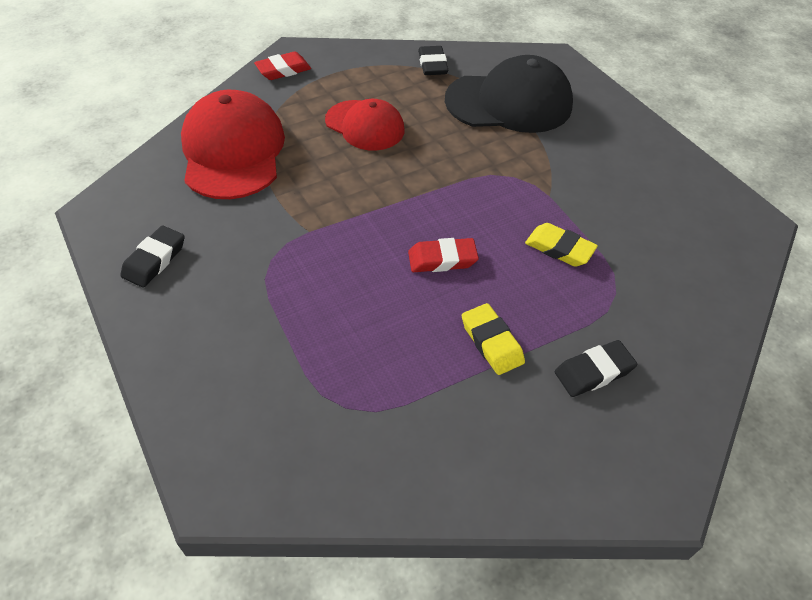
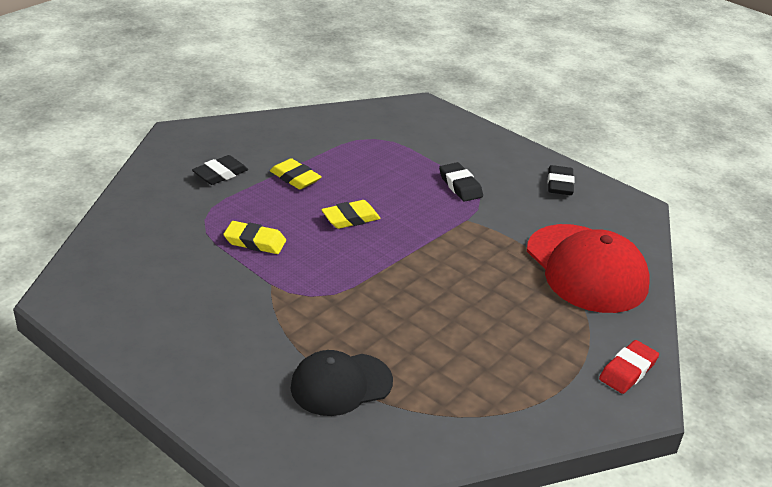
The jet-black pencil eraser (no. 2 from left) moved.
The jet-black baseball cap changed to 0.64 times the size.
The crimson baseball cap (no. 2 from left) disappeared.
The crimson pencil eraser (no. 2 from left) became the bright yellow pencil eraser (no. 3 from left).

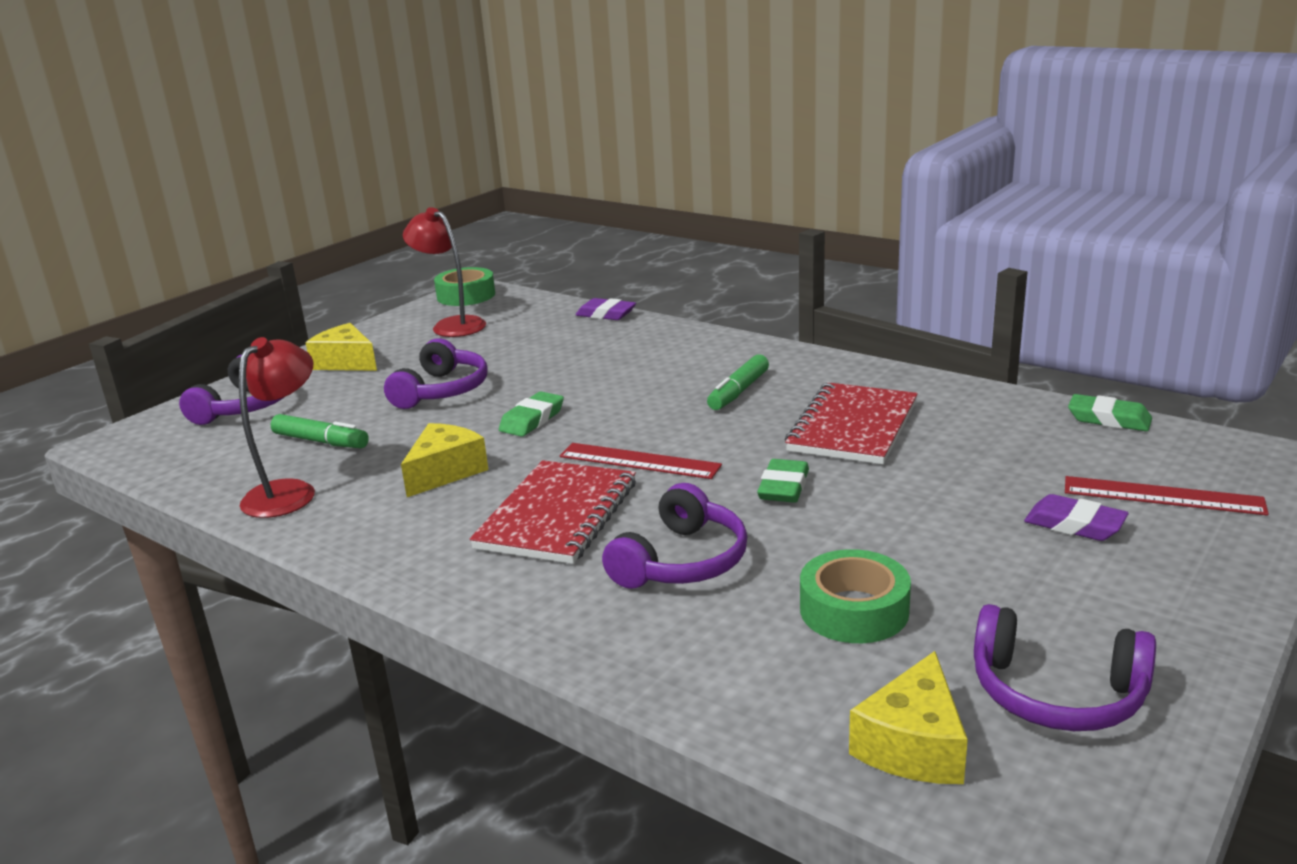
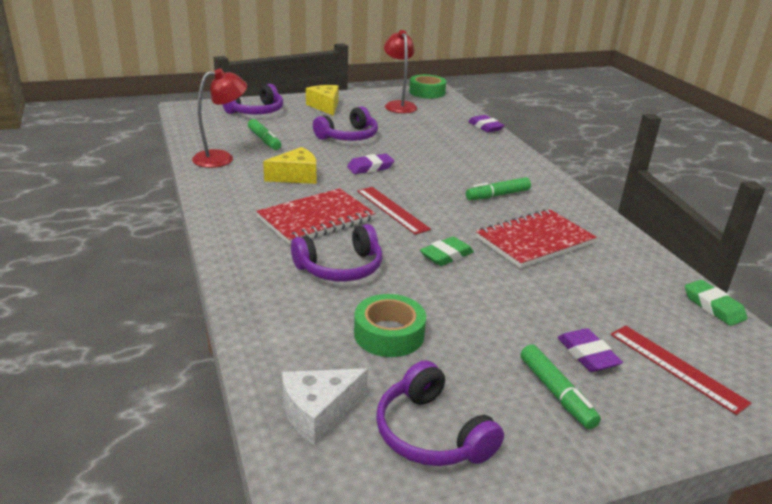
The green pencil eraser (no. 1 from left) became the purple pencil eraser (no. 1 from left).
The bright yellow piece of cheese (no. 3 from left) became the white piece of cheese.
The green marker (no. 3 from left) appeared.

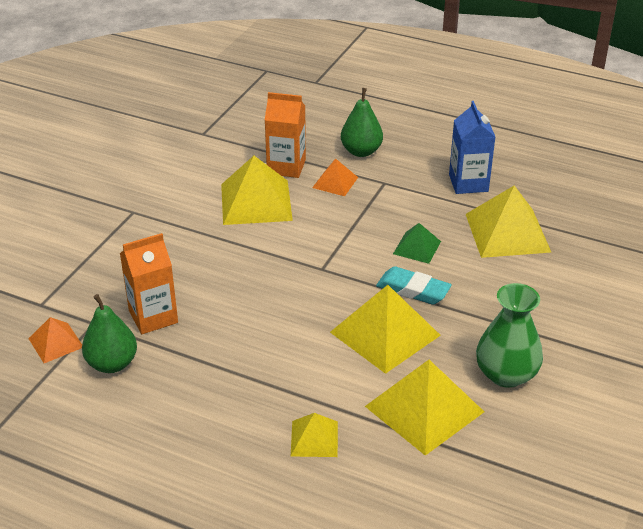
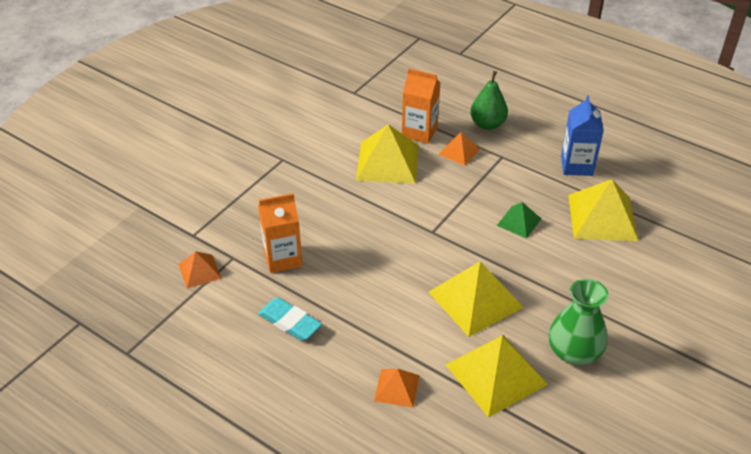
The turquoise pencil eraser moved.
The green pear (no. 1 from left) disappeared.
The bright yellow pyramid shape (no. 2 from left) became the orange-coloured pyramid shape (no. 2 from left).

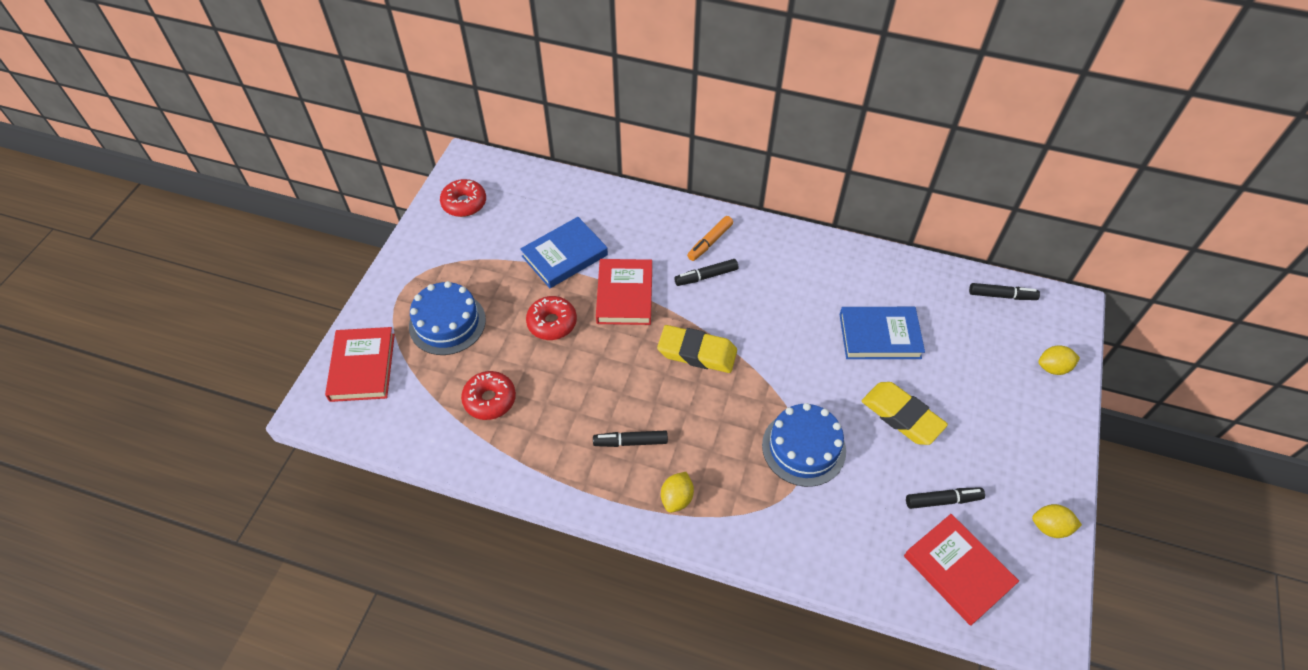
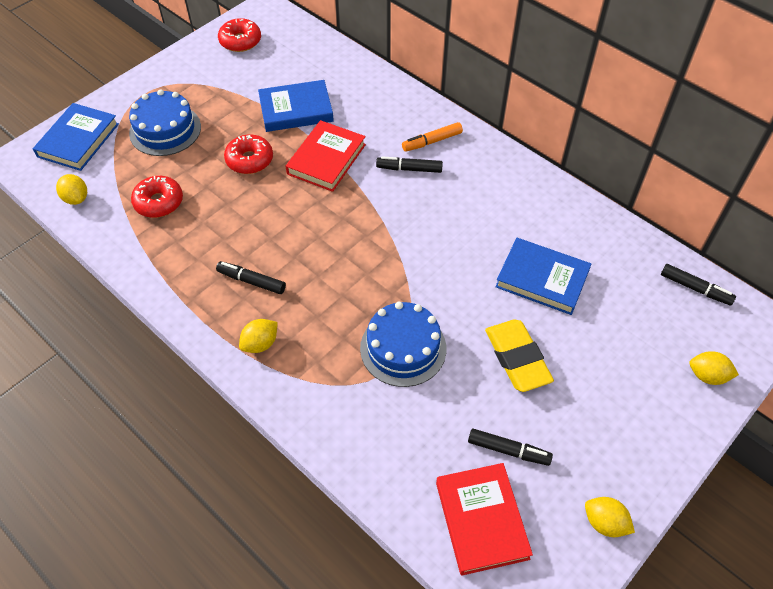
The bright yellow pencil eraser (no. 1 from left) disappeared.
The crimson hardcover (no. 1 from left) became the blue hardcover (no. 1 from left).
The bright yellow citrus fruit (no. 1 from left) appeared.

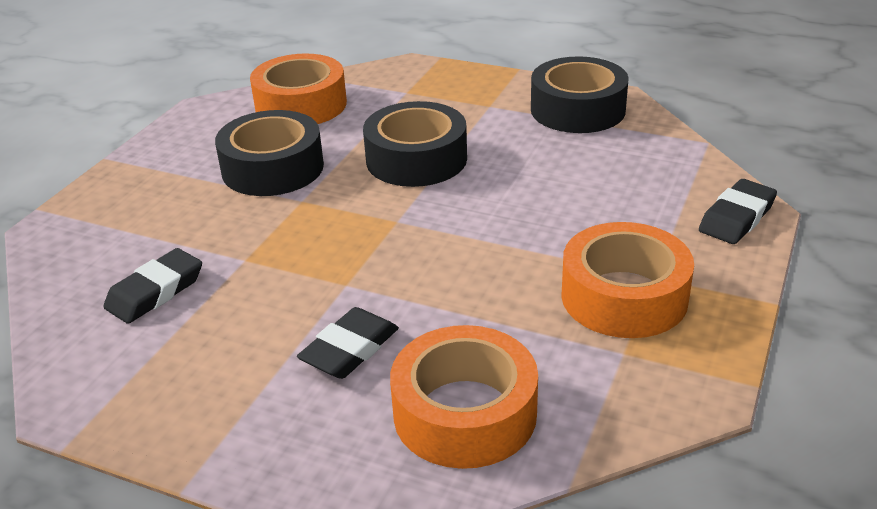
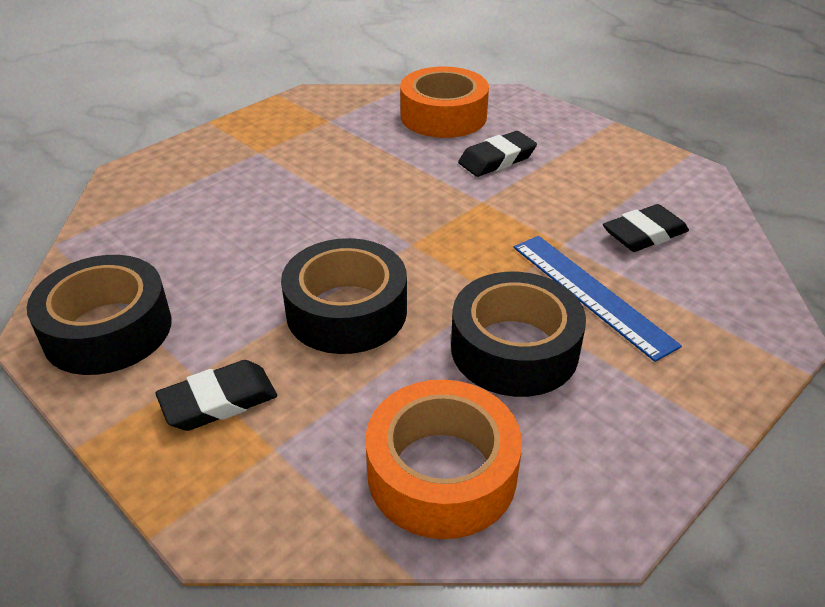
The jet-black pencil eraser (no. 3 from left in the first image) moved.
The orange-coloured tape (no. 3 from left) disappeared.
The blue ruler appeared.

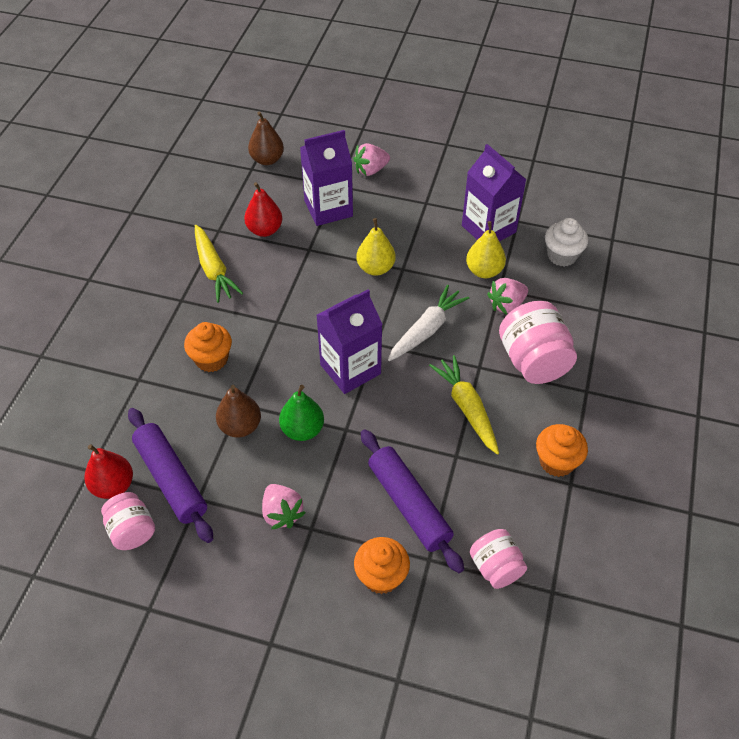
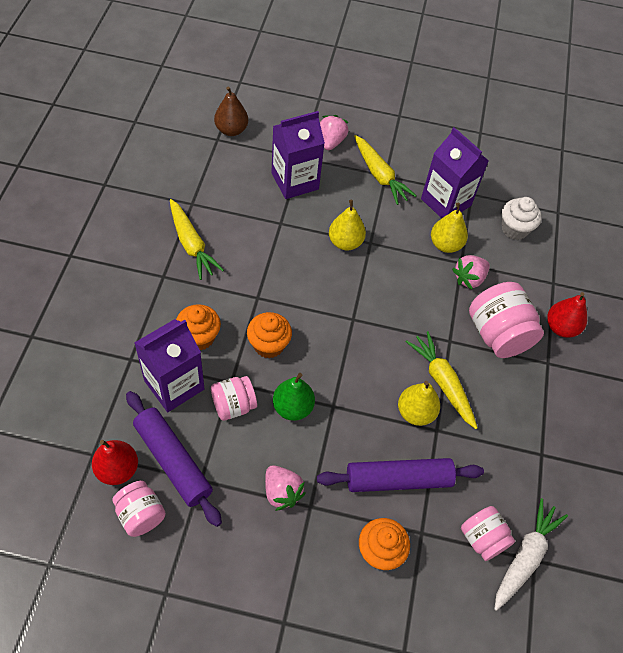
The rosy toy strawberry (no. 2 from left) turned 135 degrees clockwise.
The crimson pear (no. 2 from left) moved.
The white carrot moved.
The purple juice carton (no. 2 from left in the first image) moved.
The russet pear (no. 1 from left) was replaced by the rosy jam jar (no. 2 from left).
The orange-coloured fairy cake (no. 3 from left in the first image) moved.
The purple pastry roller (no. 2 from left) turned 60 degrees counterclockwise.
The bright yellow carrot (no. 2 from left) appeared.
The bright yellow pear (no. 2 from left) appeared.

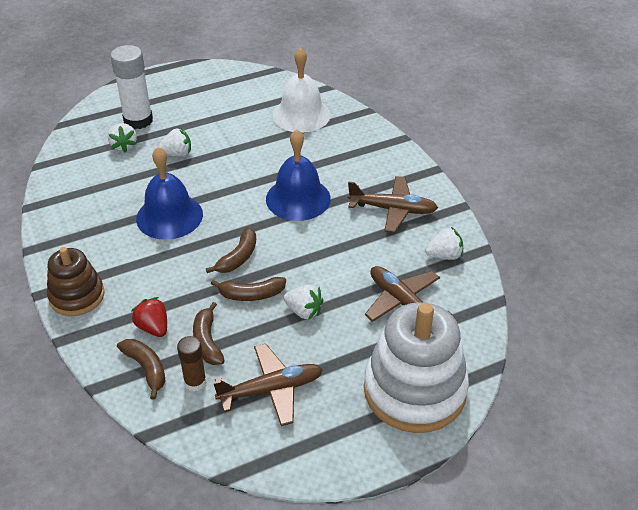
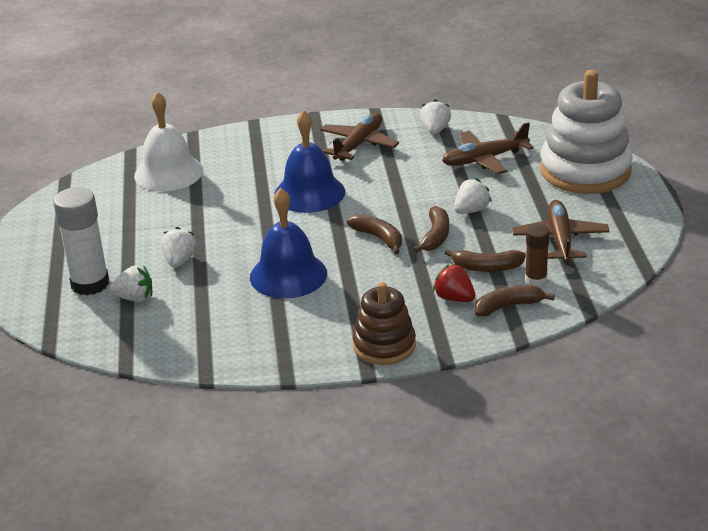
The crimson toy strawberry turned 60 degrees clockwise.

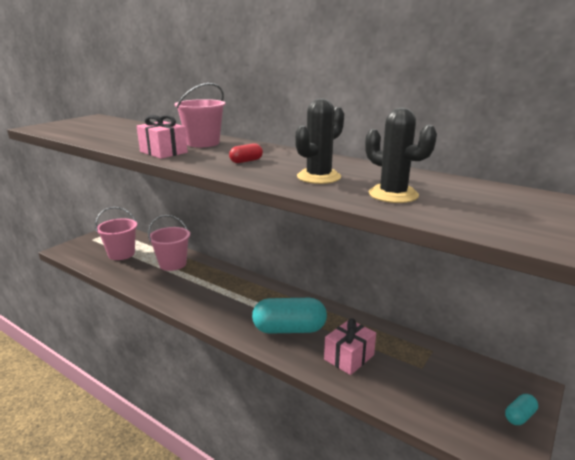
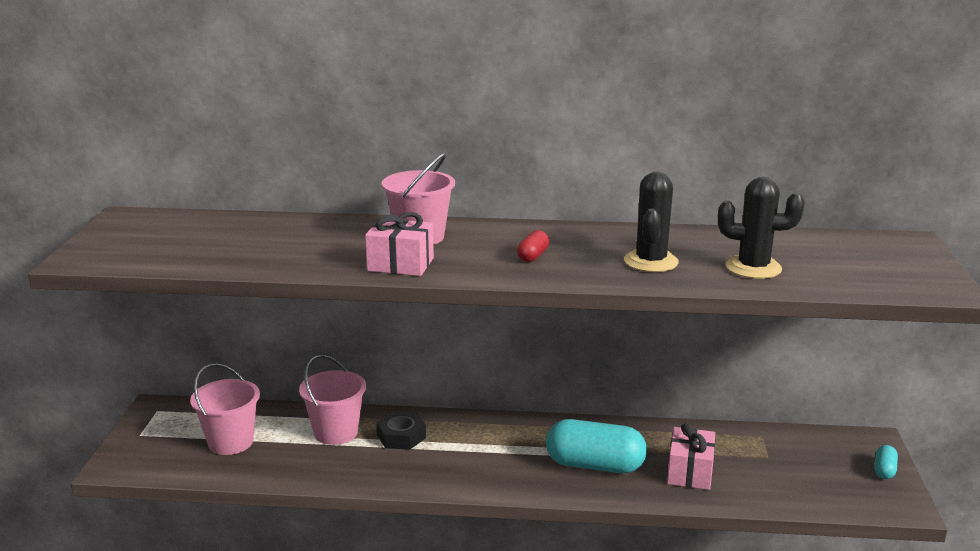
The turquoise capsule (no. 1 from left) turned 45 degrees clockwise.
The jet-black hex nut appeared.

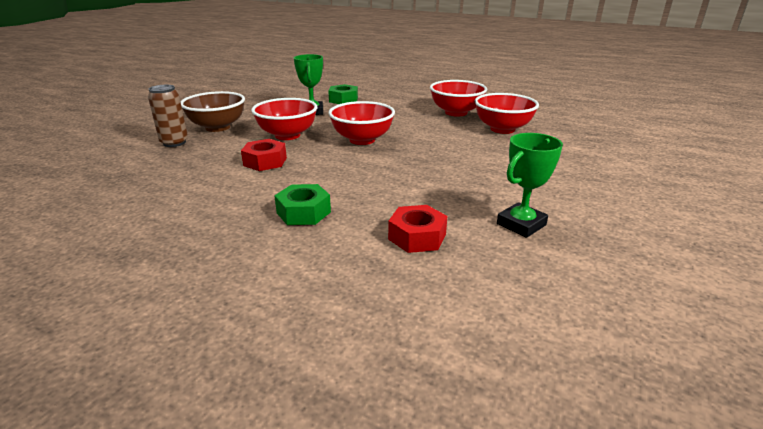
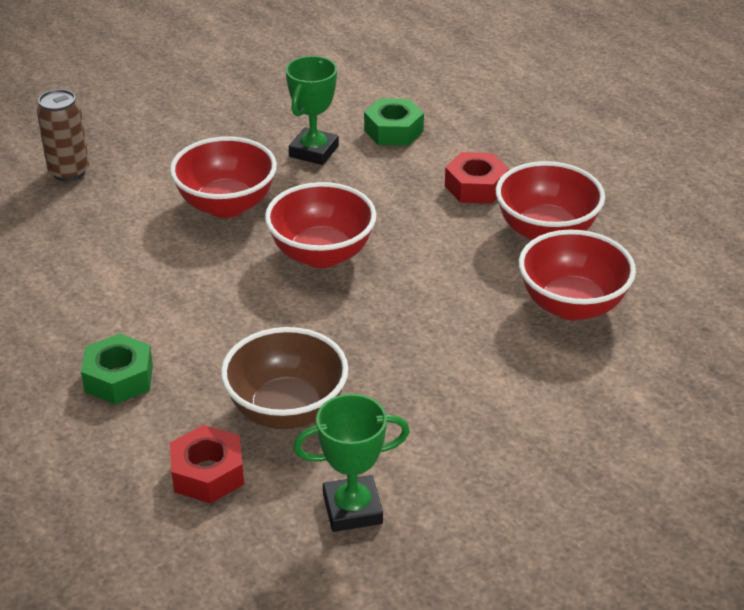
The russet serving bowl moved.
The crimson hex nut (no. 1 from left in the first image) moved.

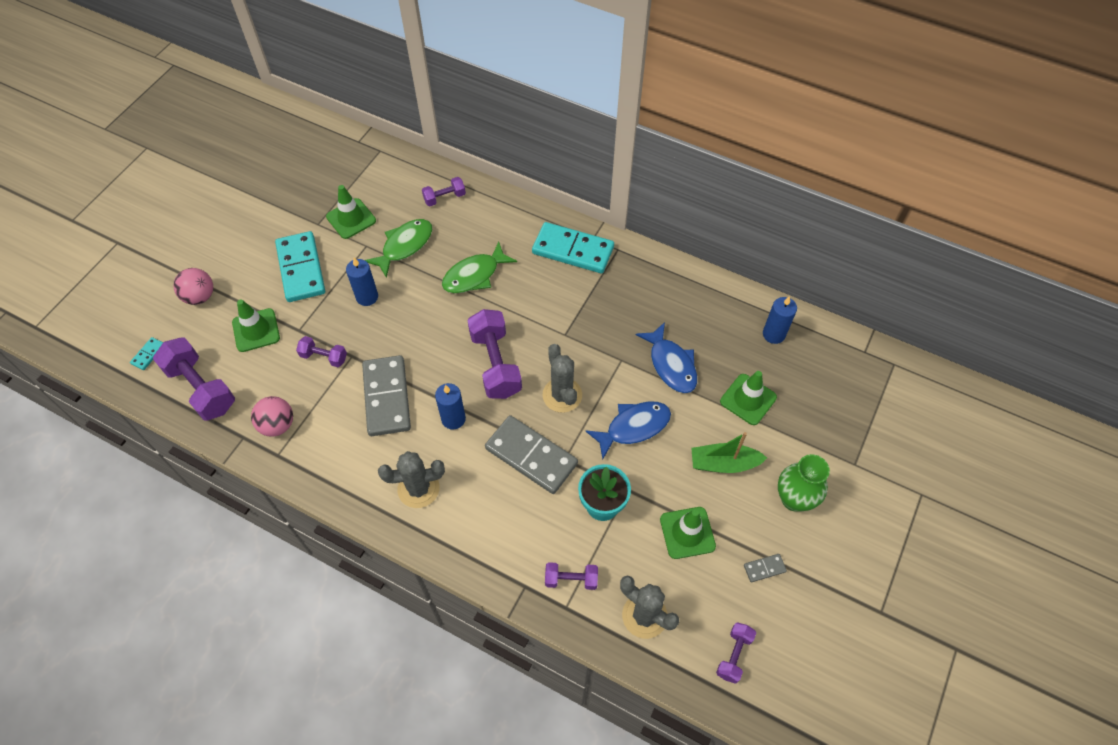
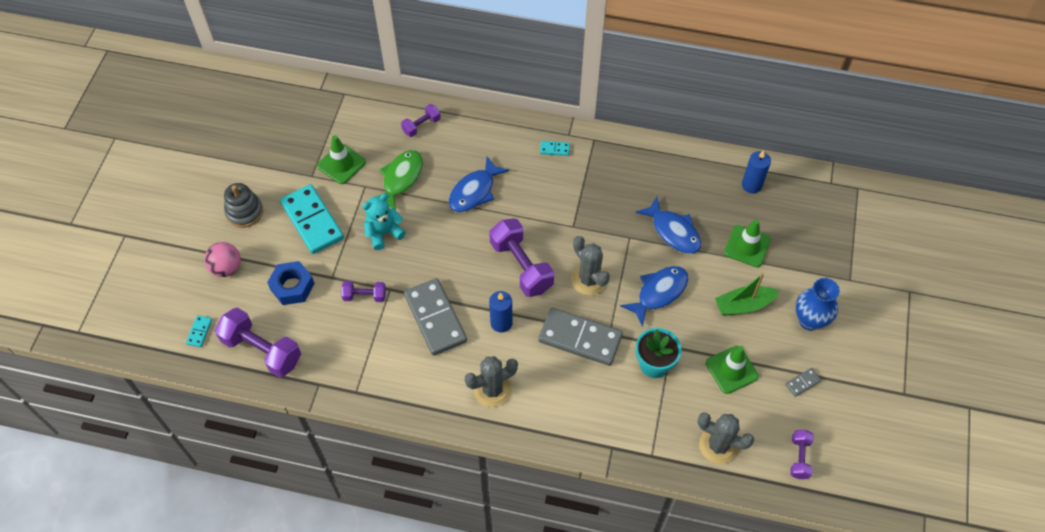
The turquoise domino piece (no. 3 from left) changed to 0.42 times the size.
The green toy fish (no. 2 from left) became the blue toy fish (no. 1 from left).
The blue candle (no. 1 from left) was replaced by the turquoise teddy bear.
The green road cone (no. 1 from left) was replaced by the blue hex nut.
The rosy play ball (no. 2 from left) disappeared.
The green flower vase became the blue flower vase.
The purple hand weight (no. 5 from left) disappeared.
The gray ring stacker appeared.

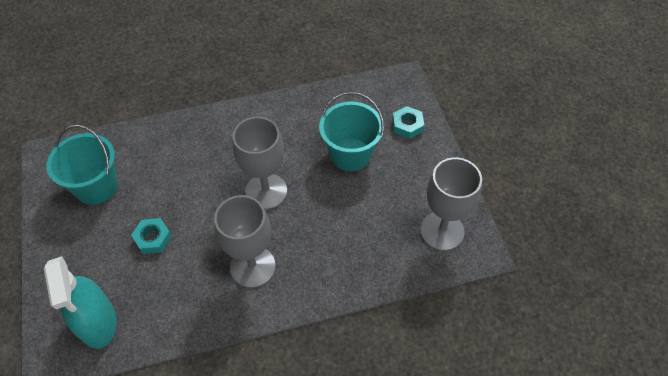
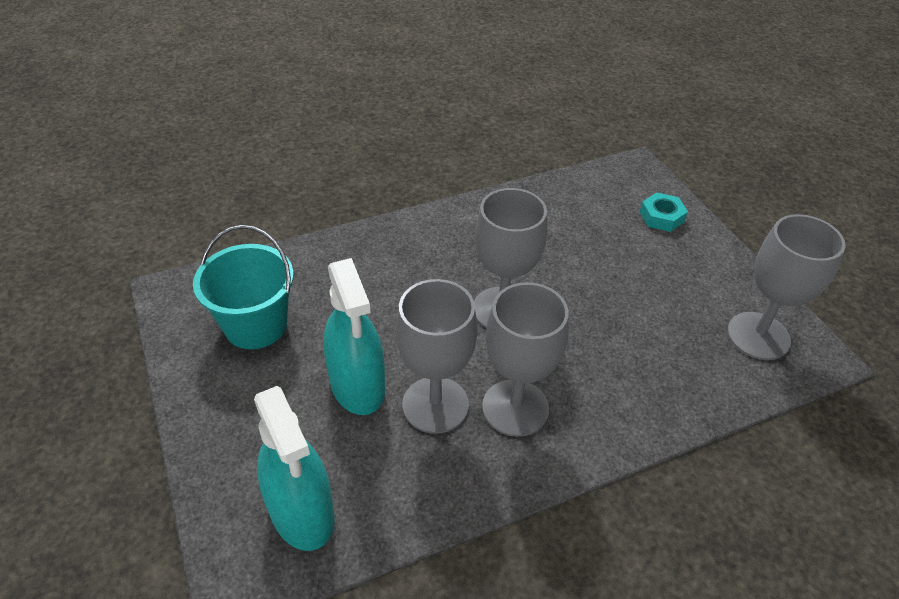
The turquoise bucket (no. 2 from left) disappeared.
The turquoise hex nut (no. 1 from left) was replaced by the turquoise spray bottle (no. 2 from left).
The gray goblet (no. 1 from left) appeared.

